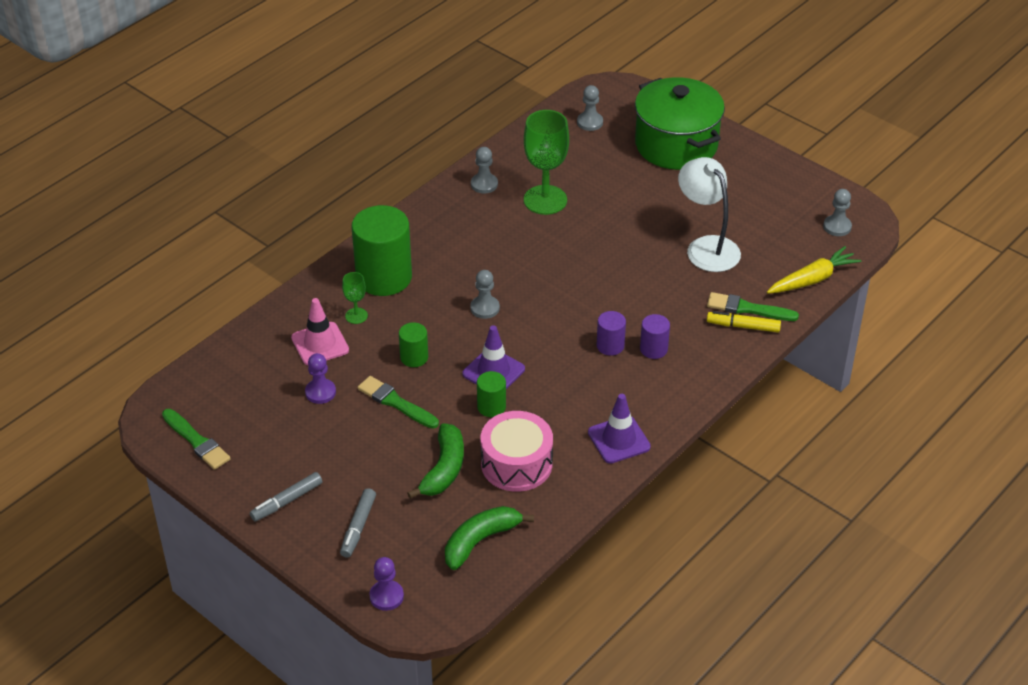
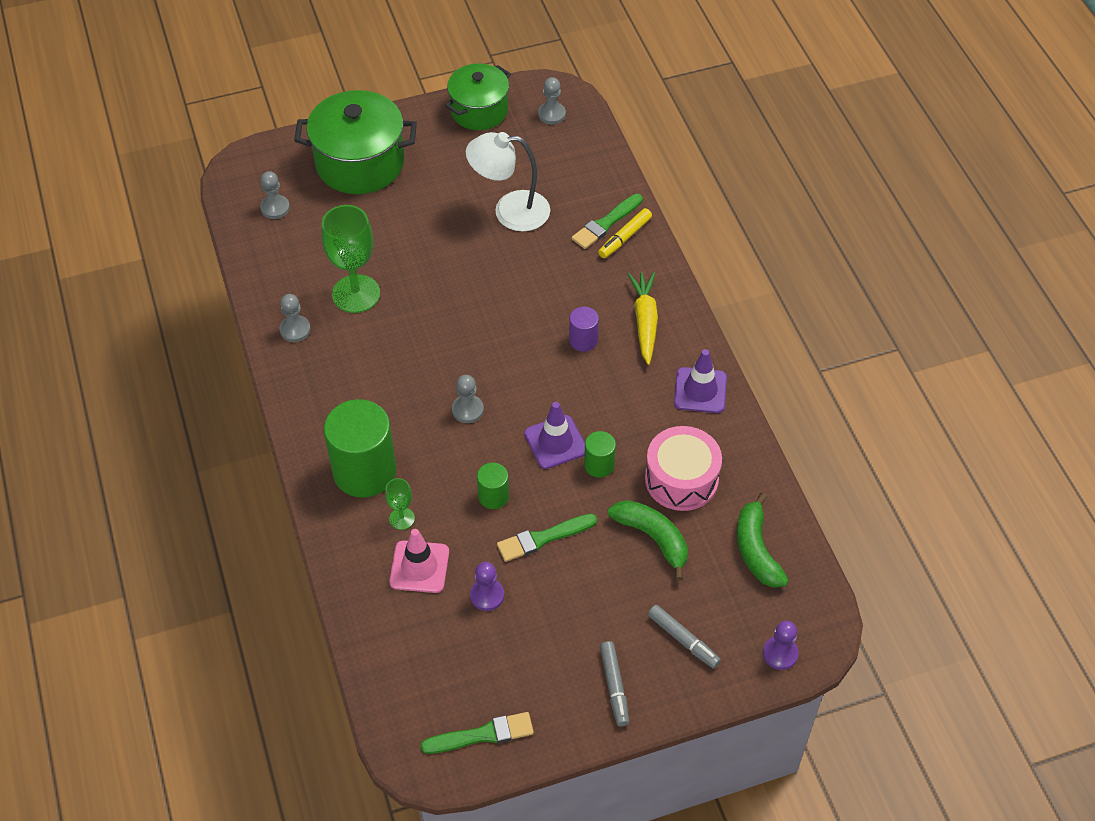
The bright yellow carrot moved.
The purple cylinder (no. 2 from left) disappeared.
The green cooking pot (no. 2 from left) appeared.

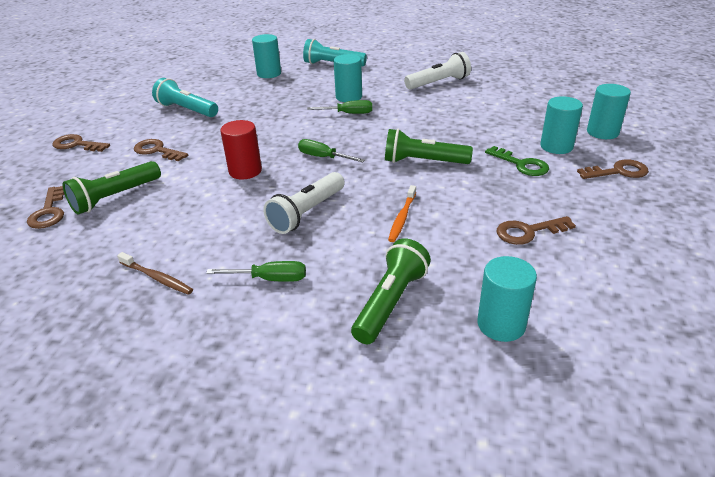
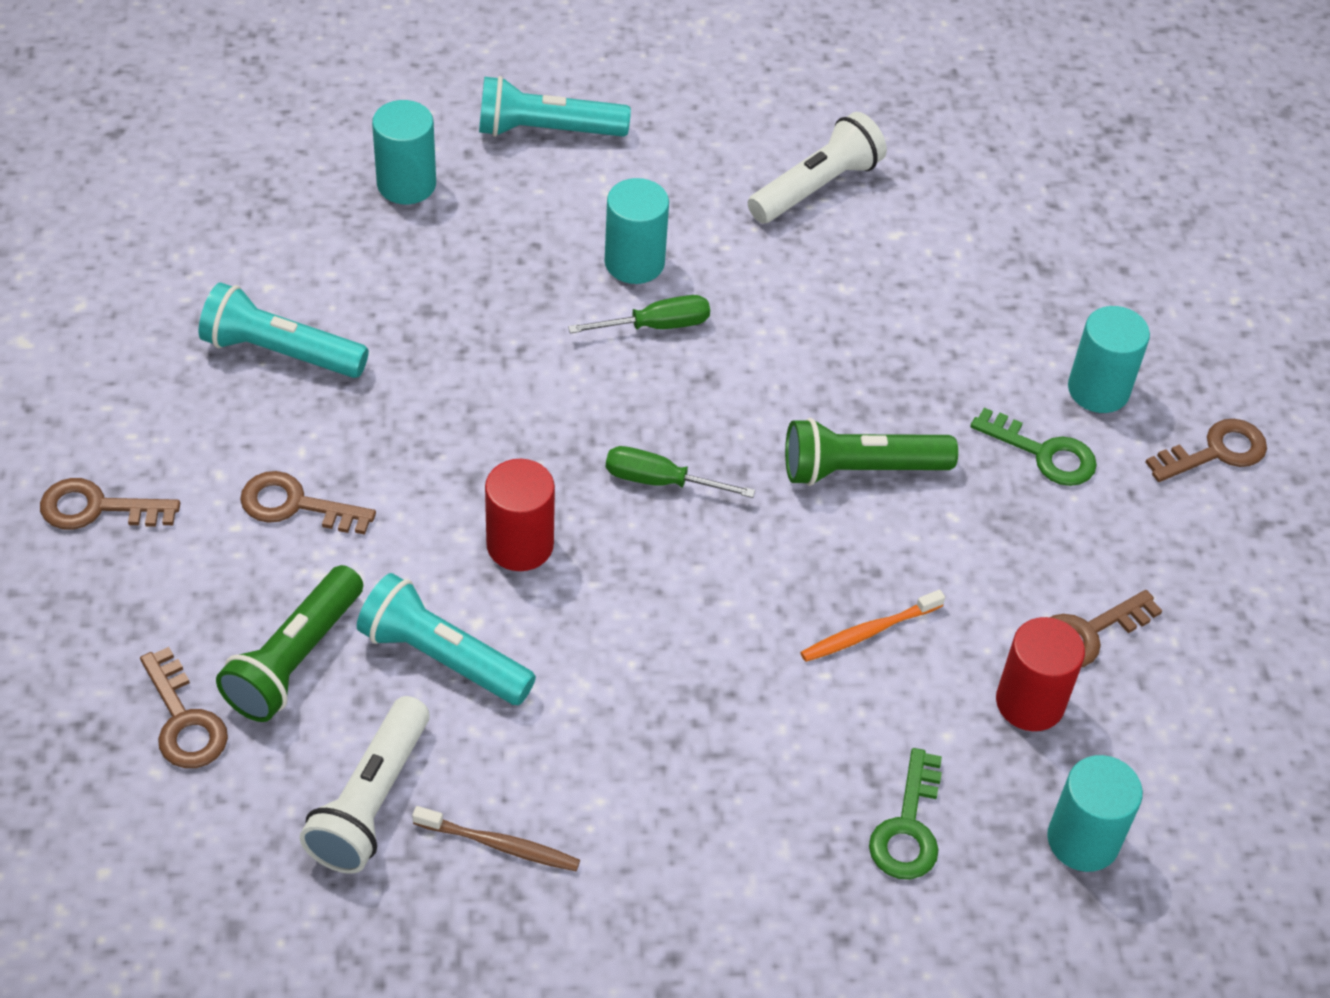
The turquoise cylinder (no. 5 from left) disappeared.
The white flashlight (no. 1 from left) moved.
The orange-coloured tooth brush turned 60 degrees clockwise.
The green flashlight (no. 2 from left) was replaced by the green key (no. 1 from left).
The green screwdriver (no. 1 from left) disappeared.
The turquoise flashlight (no. 2 from left) appeared.
The crimson cylinder (no. 2 from left) appeared.

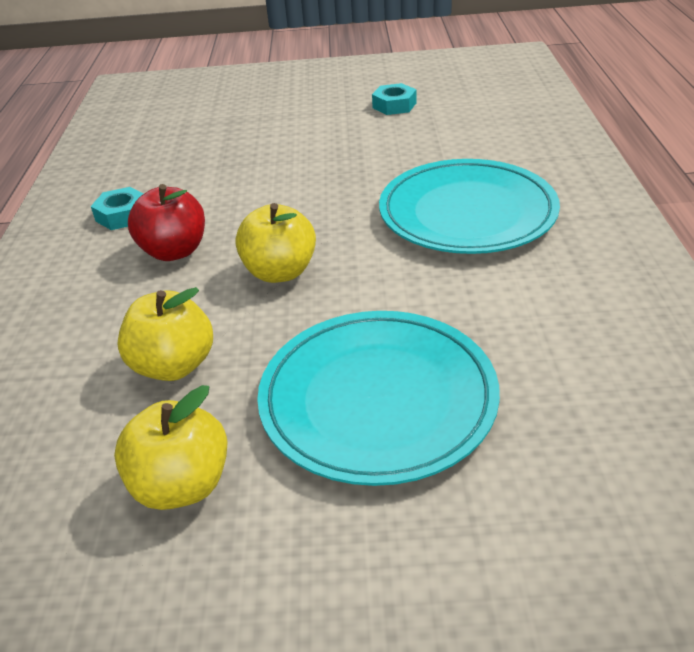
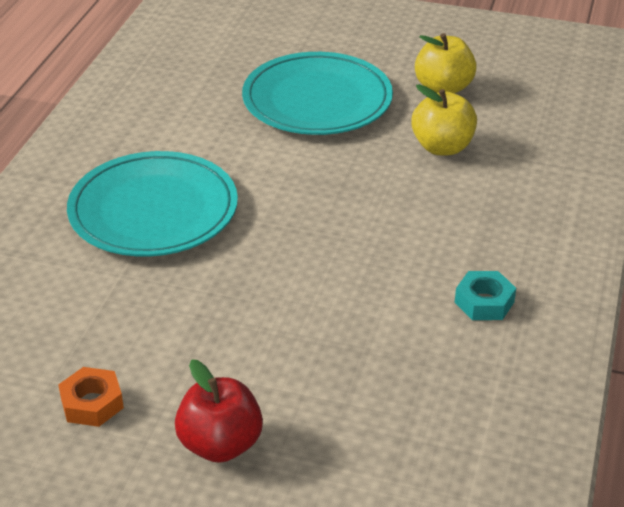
The turquoise hex nut (no. 2 from left) became the orange-coloured hex nut.
The crimson toy apple moved.
The bright yellow toy apple (no. 3 from left) disappeared.

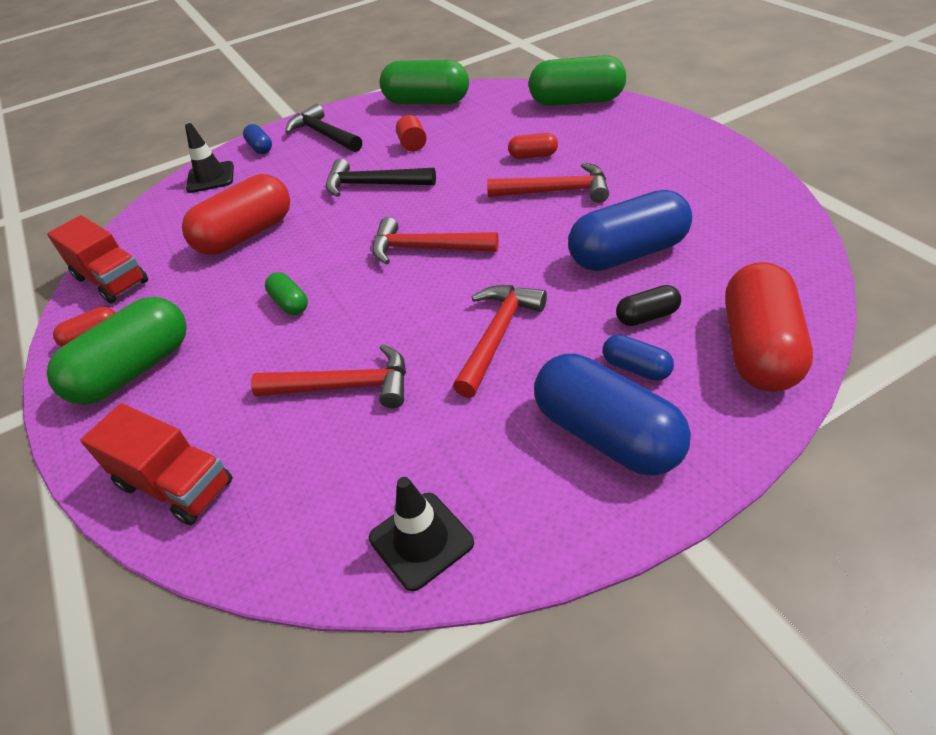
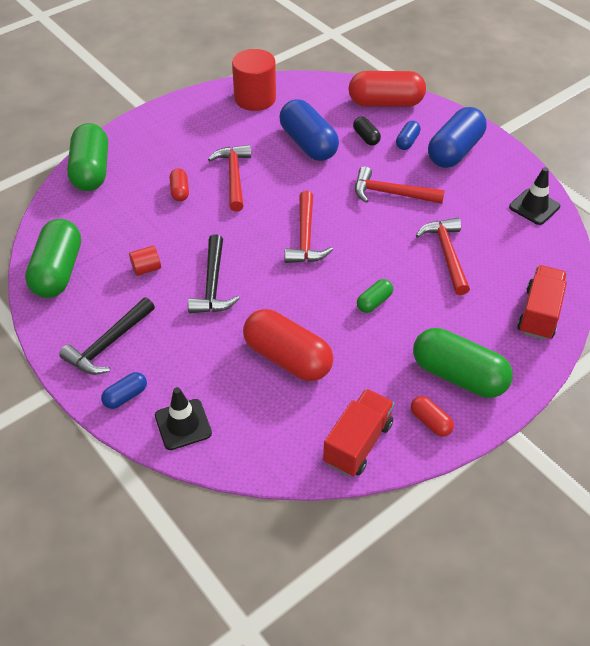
The crimson cylinder (no. 2 from left) appeared.

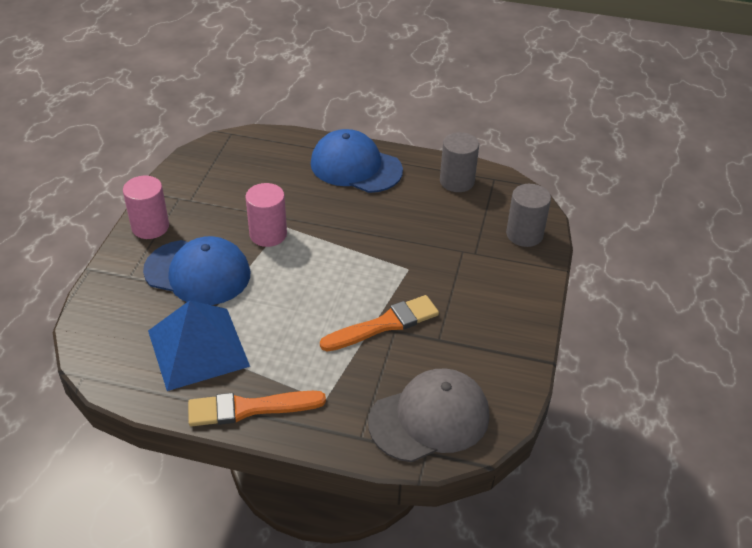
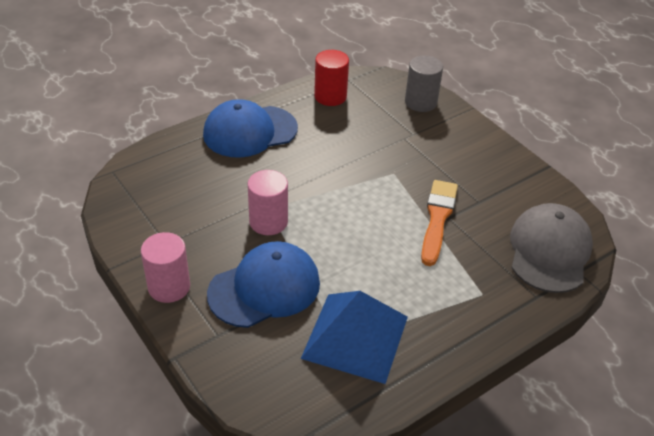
The gray cylinder (no. 1 from left) became the crimson cylinder.
The orange-coloured paint brush (no. 1 from left) disappeared.

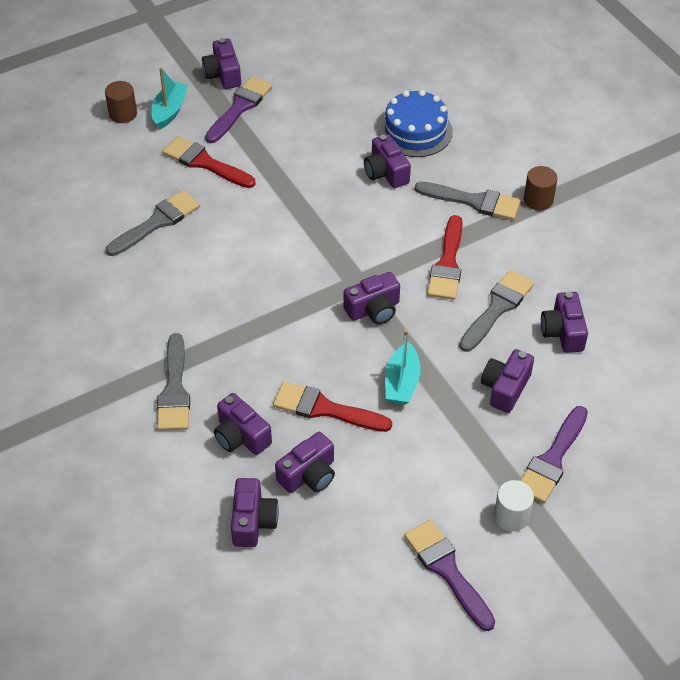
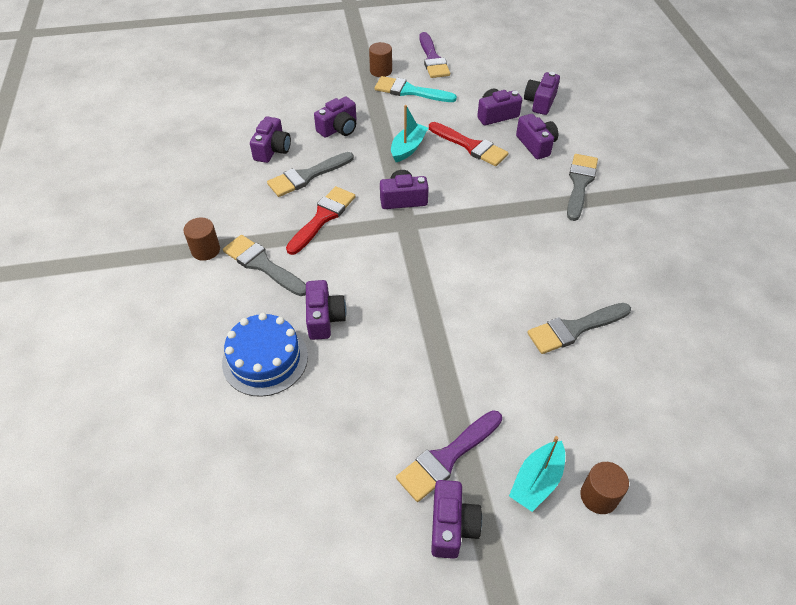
The crimson paint brush (no. 1 from left) disappeared.
The purple paint brush (no. 3 from left) disappeared.
The white cylinder became the russet cylinder (no. 2 from left).
The turquoise paint brush appeared.

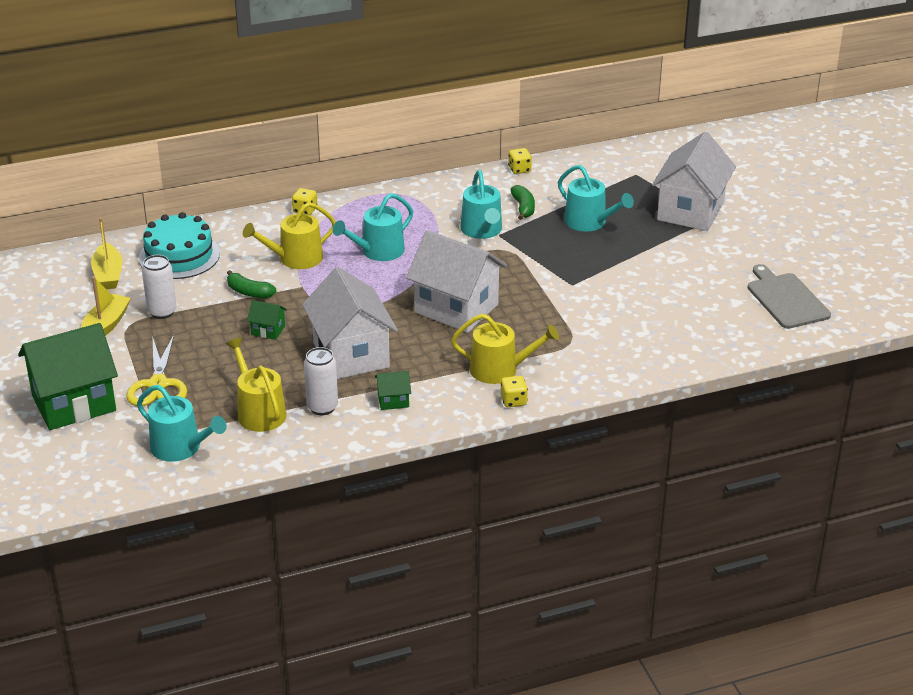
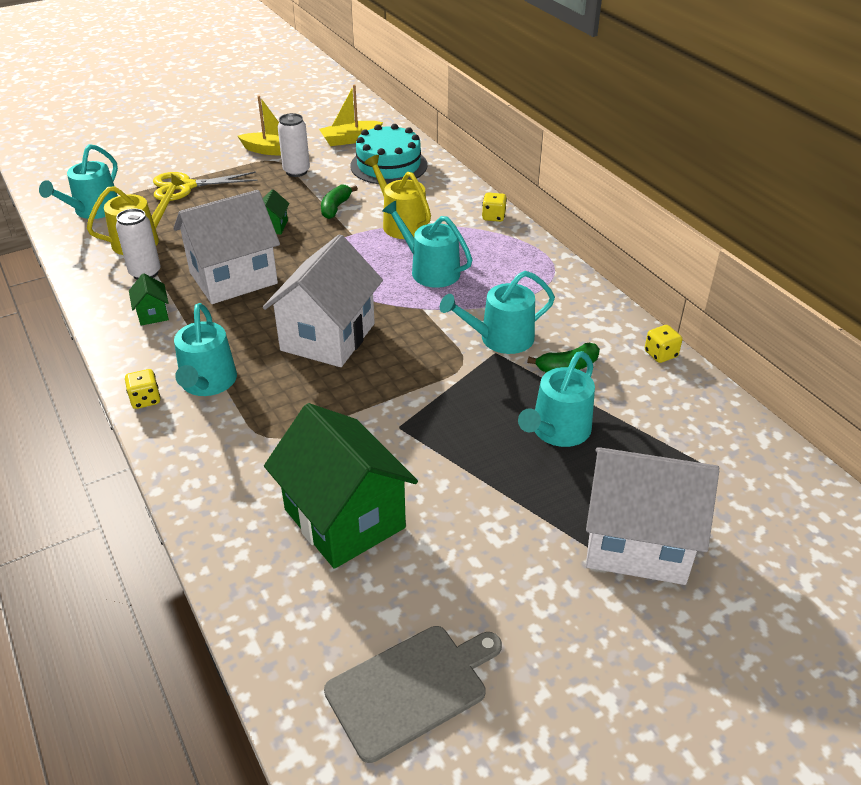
The bright yellow sprinkling can (no. 3 from left) became the turquoise sprinkling can (no. 2 from left).
The green toy house (no. 1 from left in the first image) moved.

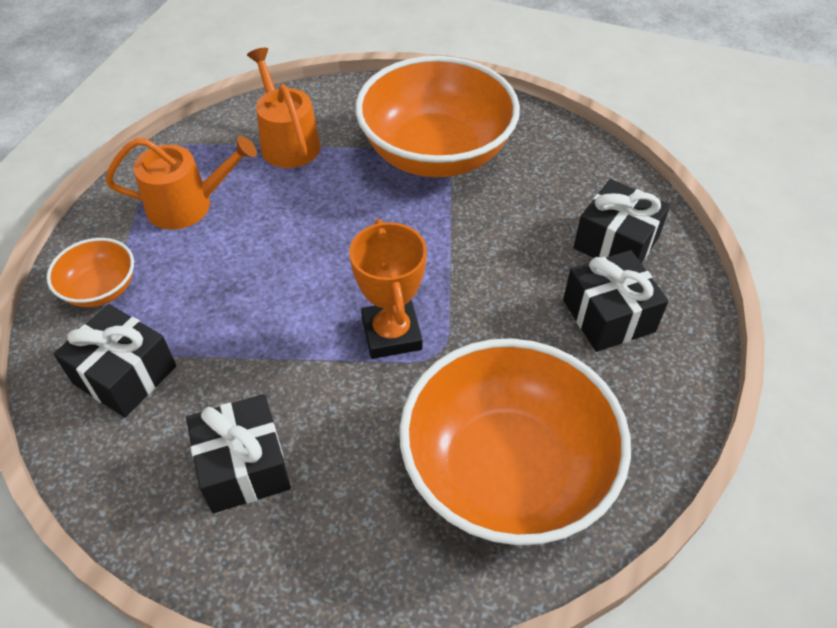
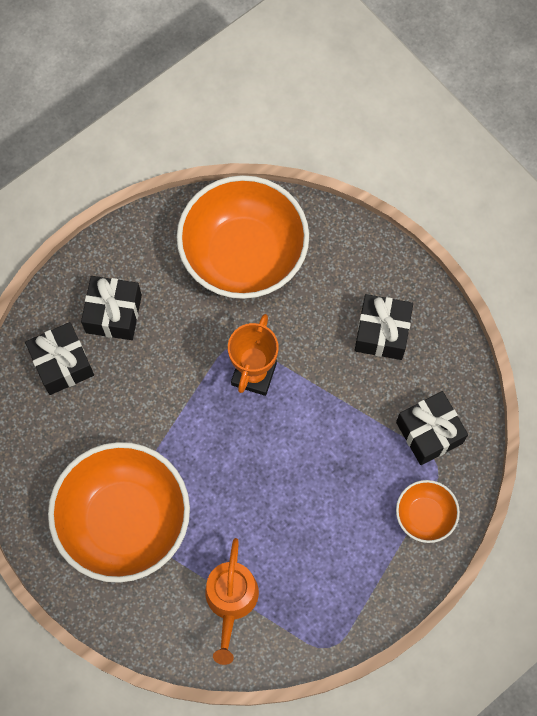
The orange-coloured sprinkling can (no. 1 from left) disappeared.

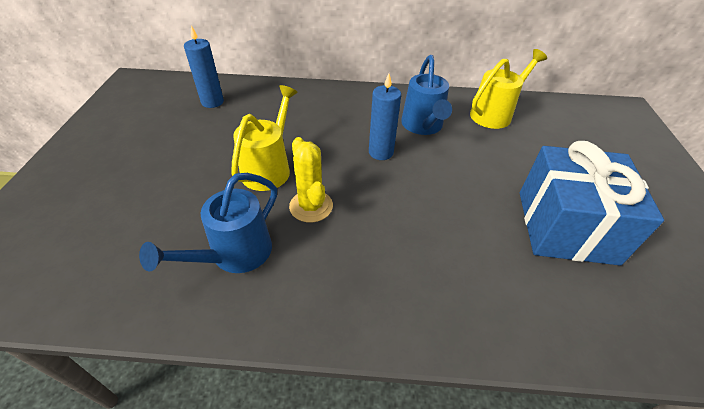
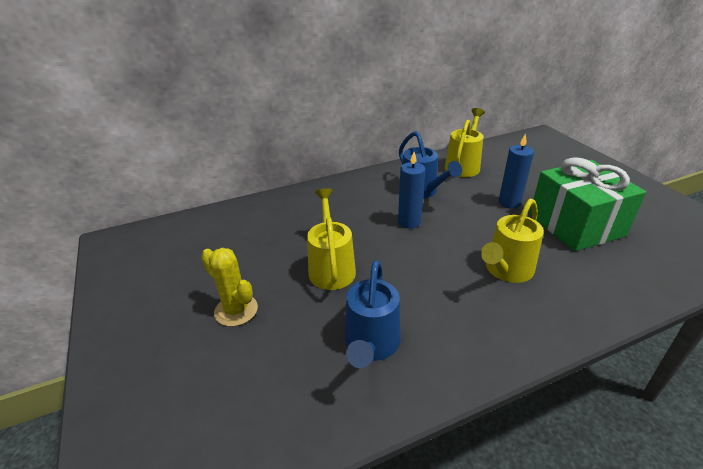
The blue candle (no. 1 from left in the first image) moved.
The bright yellow cactus moved.
The blue gift became the green gift.
The bright yellow sprinkling can (no. 3 from left) appeared.

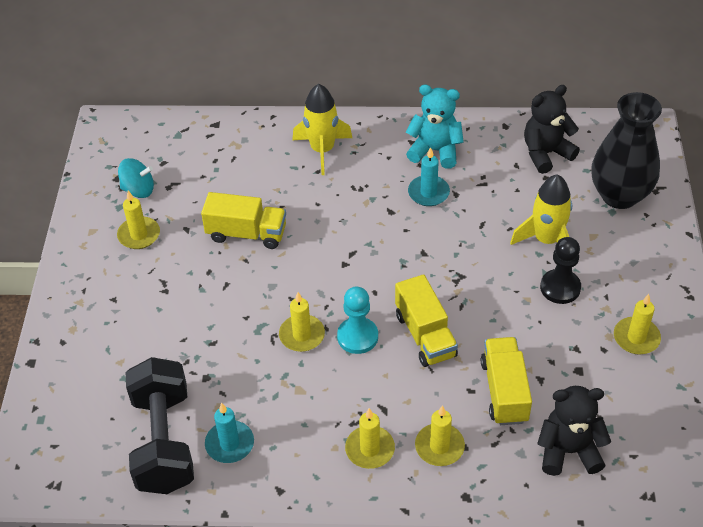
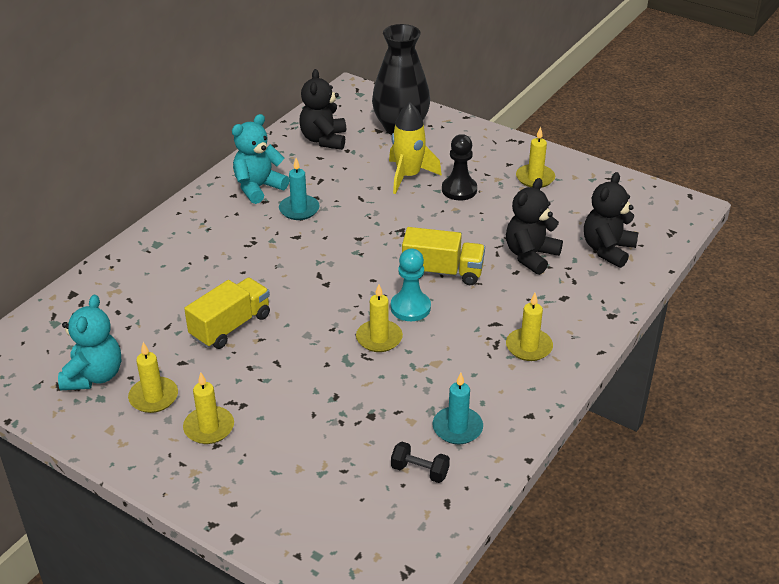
The bright yellow toy rocket (no. 1 from left) disappeared.
The turquoise spinning top was replaced by the turquoise teddy bear (no. 1 from left).
The bright yellow toy truck (no. 3 from left) was replaced by the jet-black teddy bear (no. 2 from left).
The jet-black hand weight changed to 0.41 times the size.
The bright yellow candle (no. 4 from left in the first image) moved.

